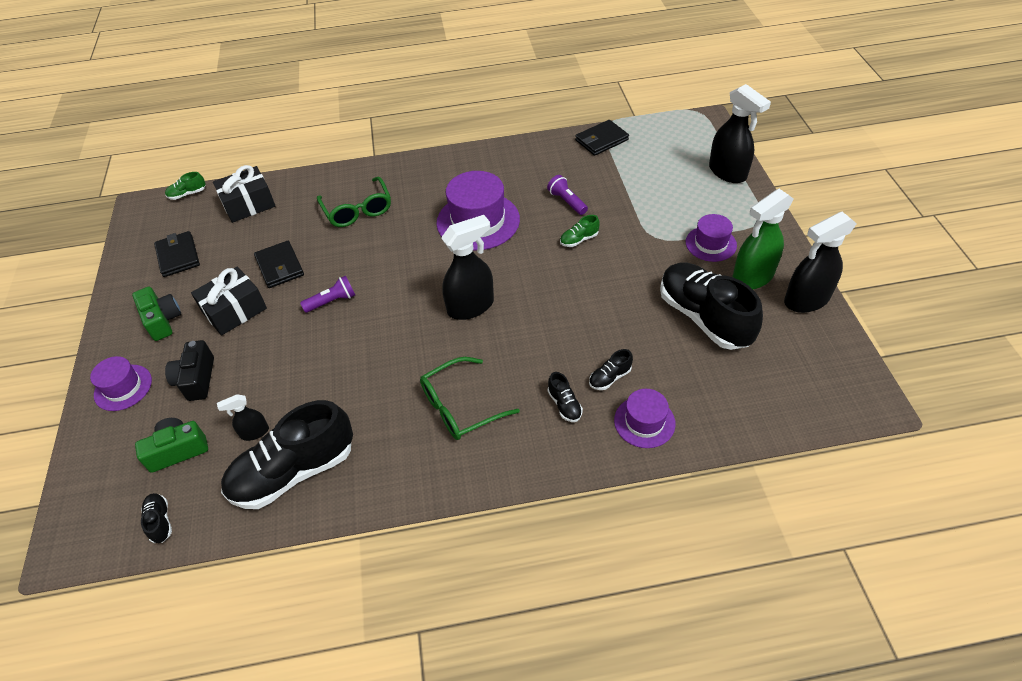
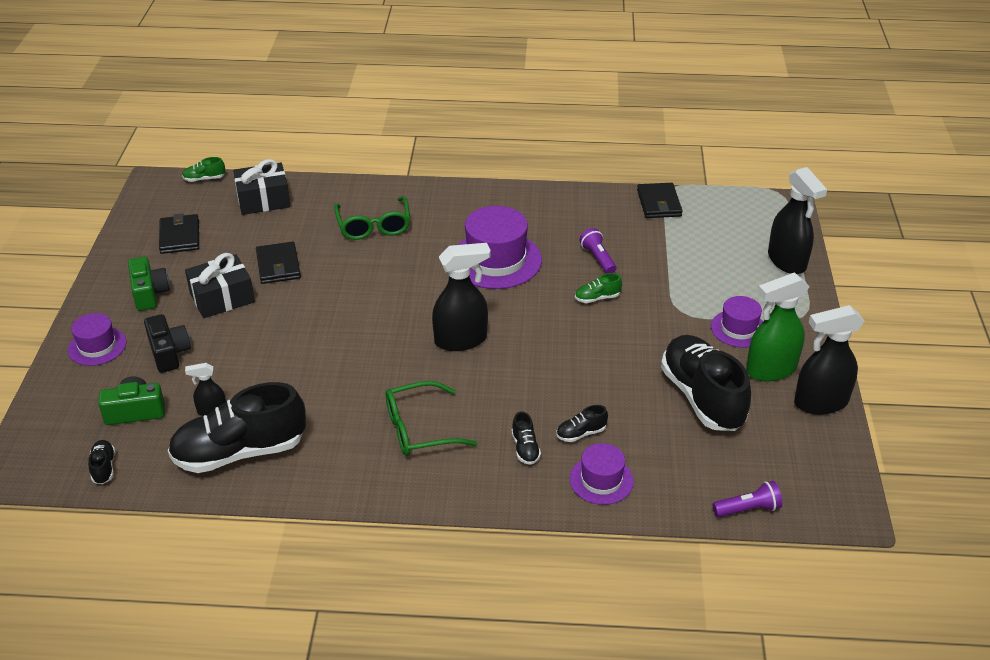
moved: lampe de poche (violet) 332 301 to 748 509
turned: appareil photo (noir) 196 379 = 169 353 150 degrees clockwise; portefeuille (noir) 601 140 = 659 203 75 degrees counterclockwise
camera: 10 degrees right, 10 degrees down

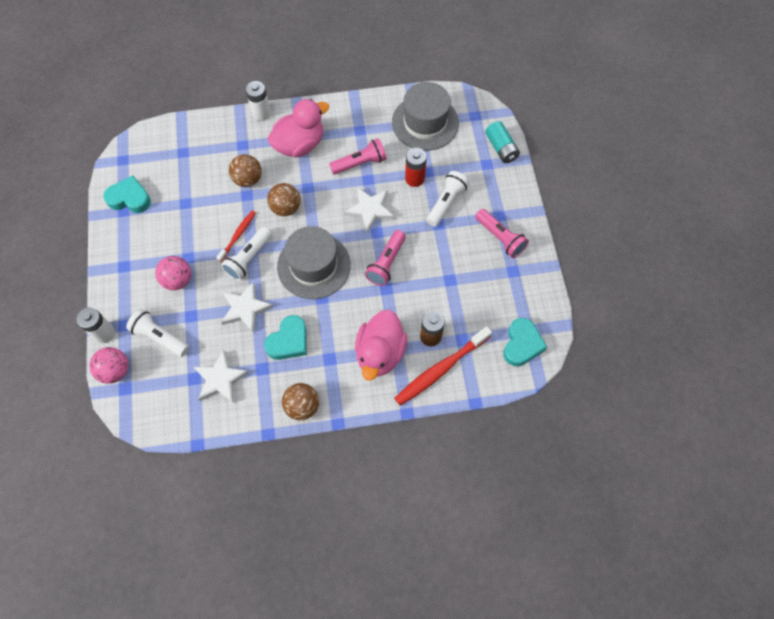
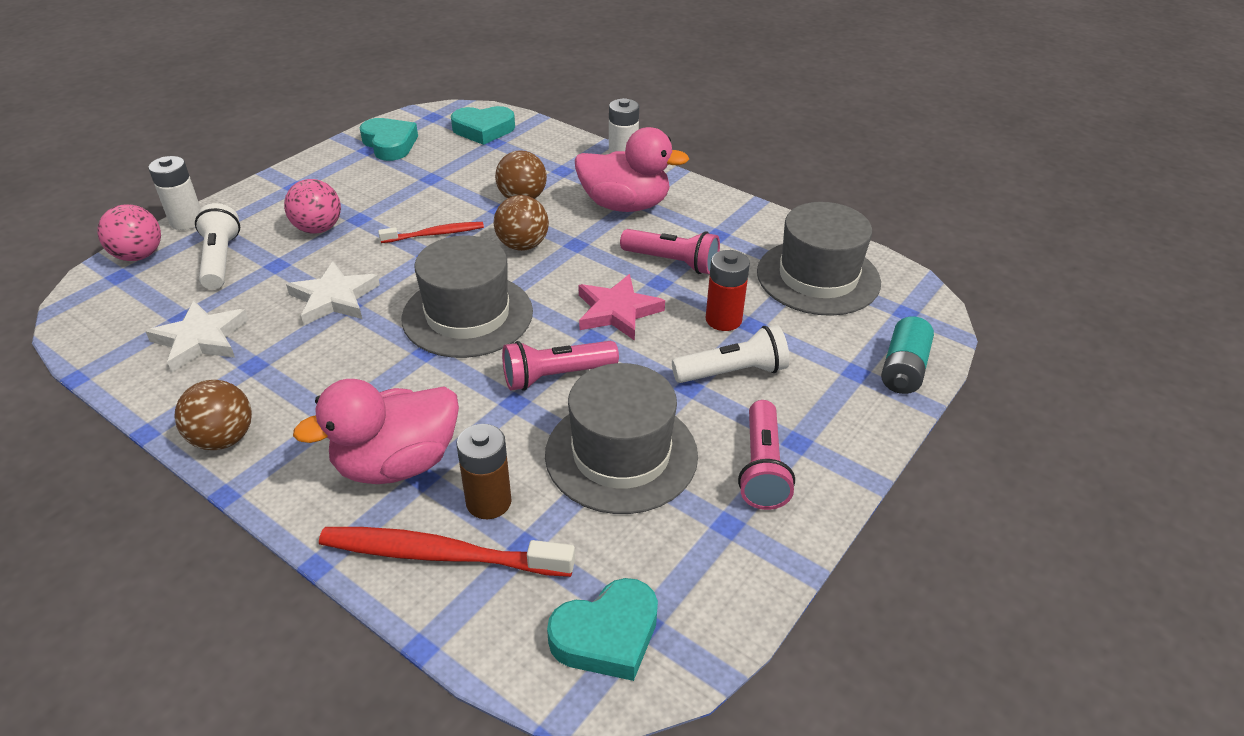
removed: lampe de poche (blanc) 248 258
added: chapeau (gris) 621 454
moved: cœur (turquoise) 289 341 to 483 130
recoloured: étoile (blanc) 370 210 to étoile (rose) 617 311
camera: 45 degrees right, 25 degrees down

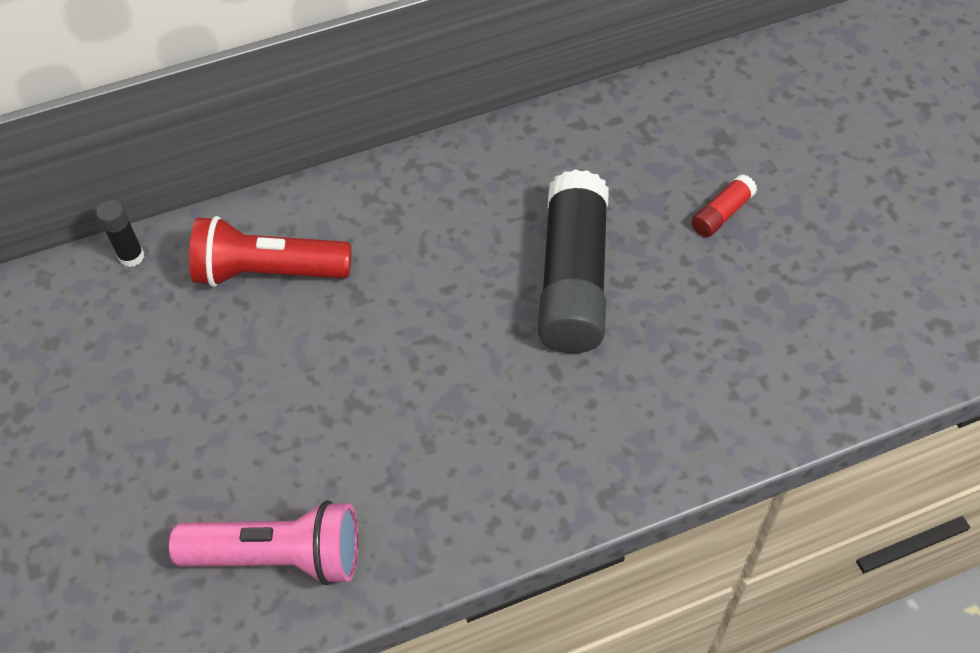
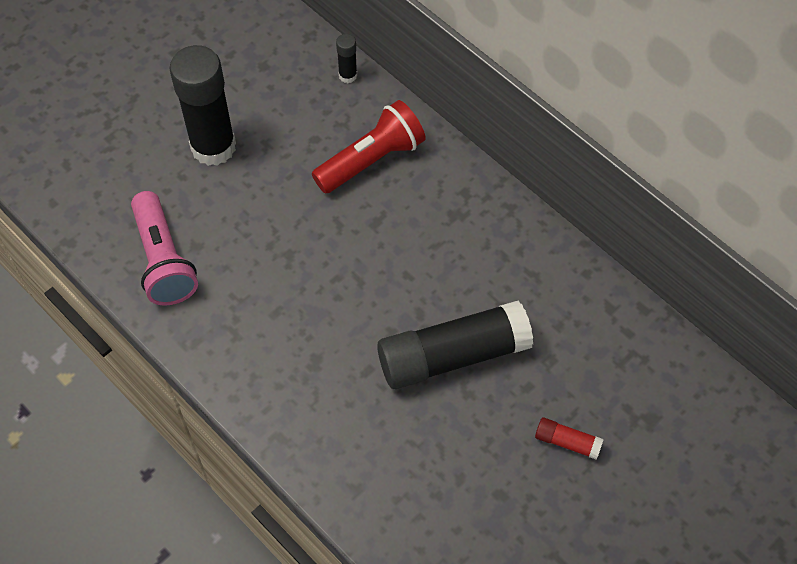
added: bâton de colle (noir) 213 147
turned: lampe de poche (rouge) 269 272 = 371 160 75 degrees clockwise
camera: 65 degrees right, 5 degrees up

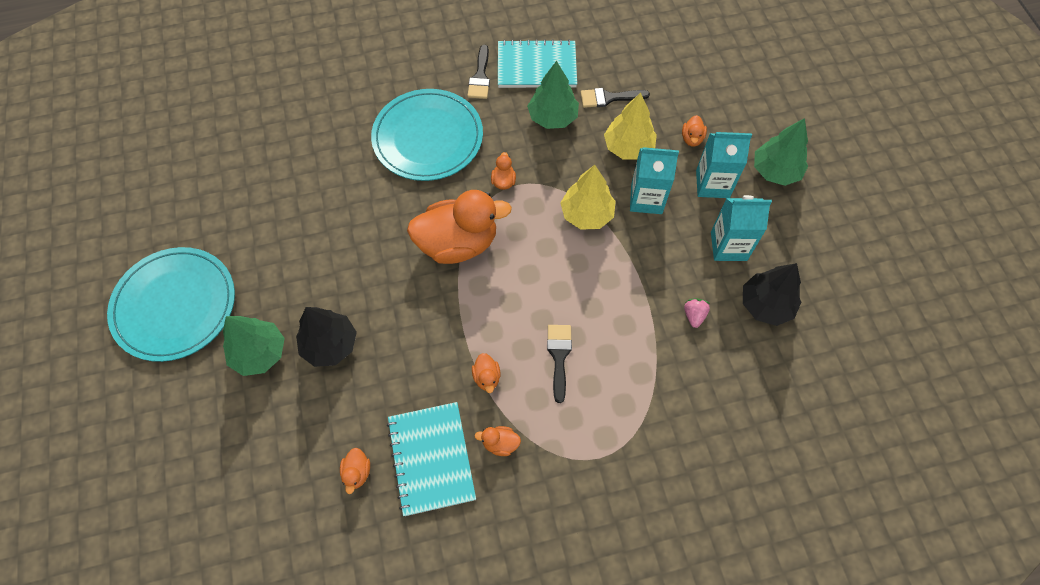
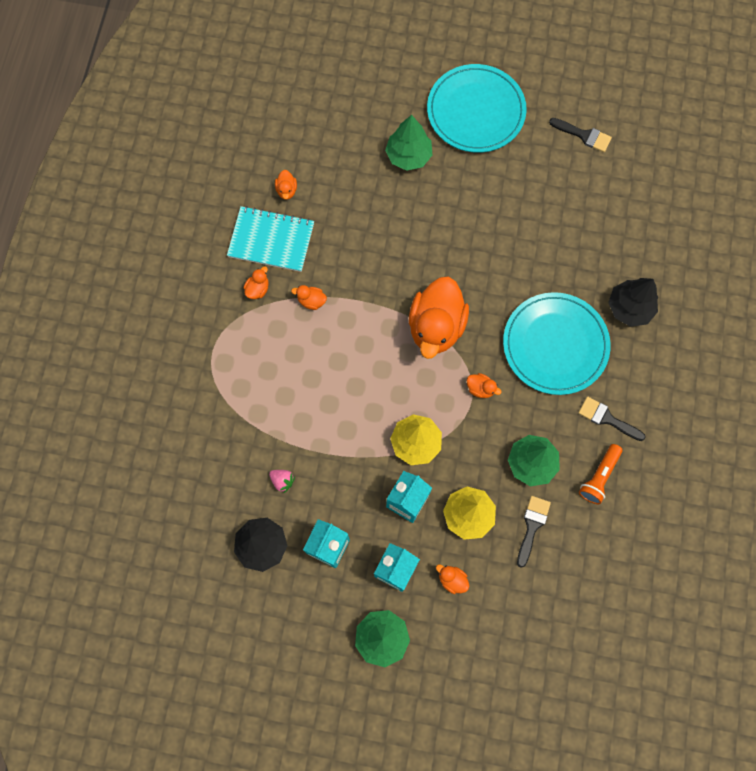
moved: arbre (noir) 330 345 to 629 308; pinceau (noir) 559 356 to 584 135
replaced: carnet (turquoise) 536 66 to lampe de poche (orange) 599 476
turned: canard (orange) 357 472 = 286 190 120 degrees counterclockwise
camera: 115 degrees right, 10 degrees up

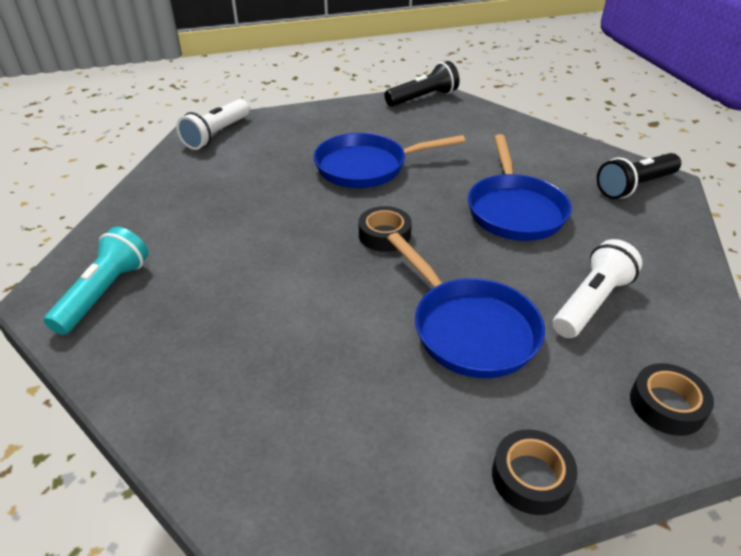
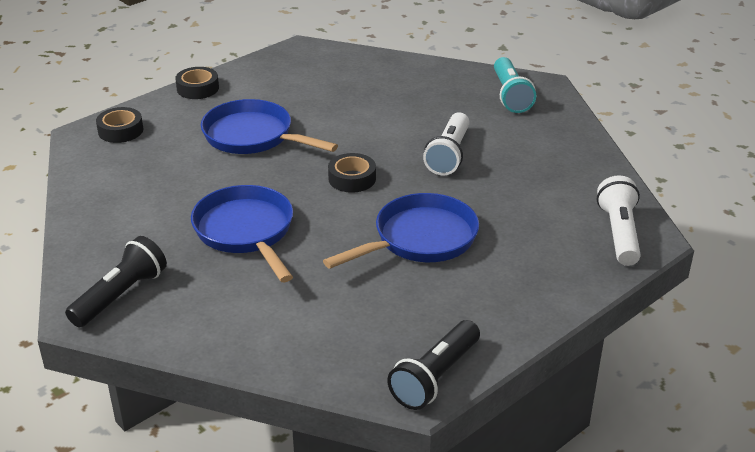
moved: lampe de poche (blanc) 591 303 to 448 155
camera: 155 degrees right, 5 degrees down

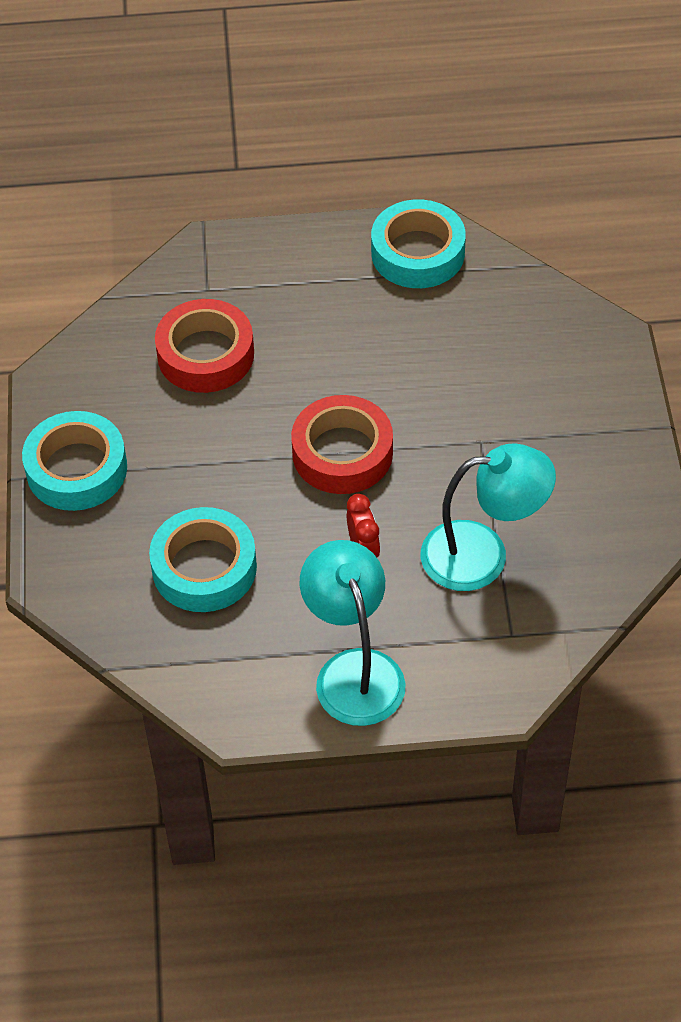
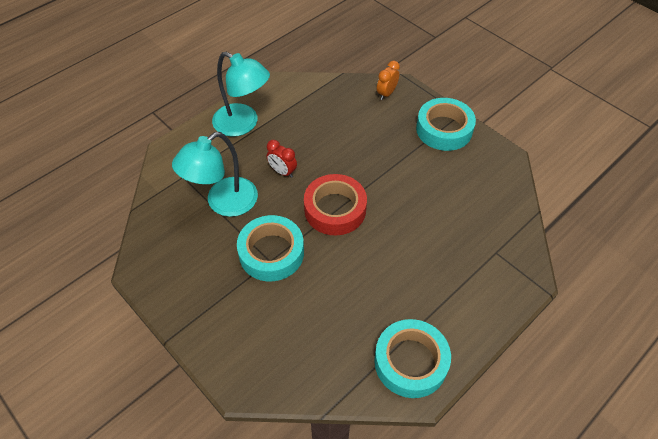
removed: ruban adhésif (rouge) 205 354
added: réveil (orange) 386 94
moved: ruban adhésif (turquoise) 204 567 to 271 253
camera: 140 degrees right, 0 degrees up

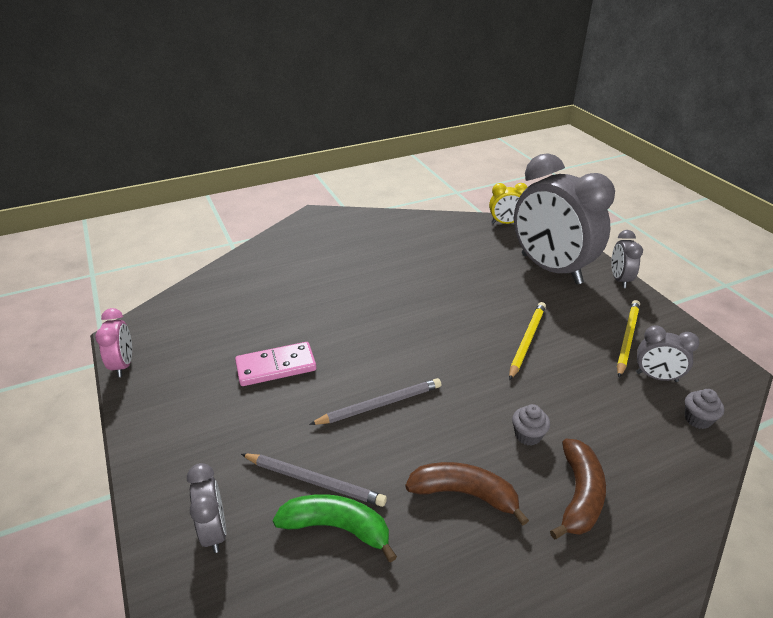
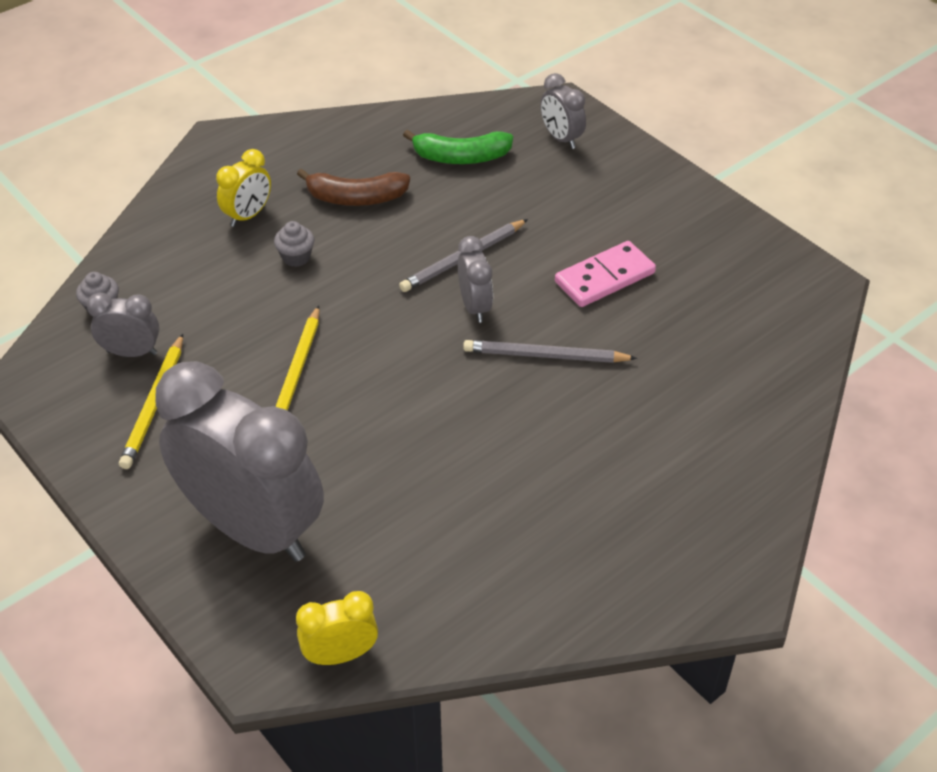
removed: réveil (rose) 123 365
moved: crayon (gris) 314 481 to 545 356; réveil (gris) 619 280 to 475 307
replaced: banane (marron) 579 495 to réveil (jaune) 248 215
camera: 165 degrees right, 10 degrees up

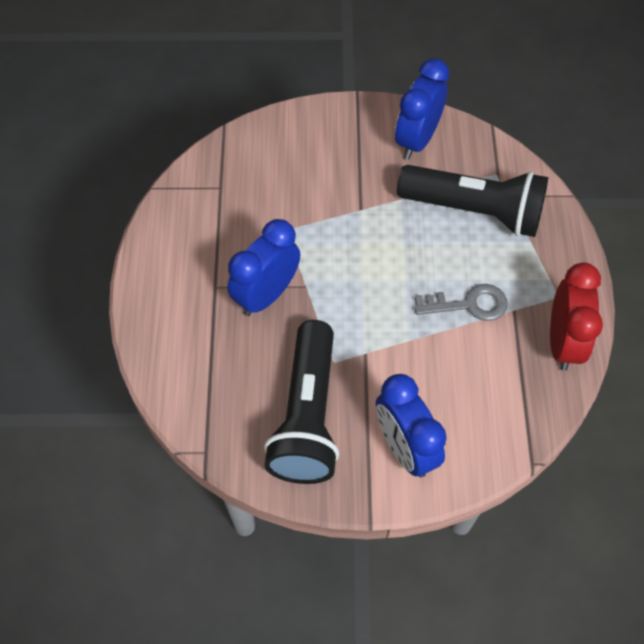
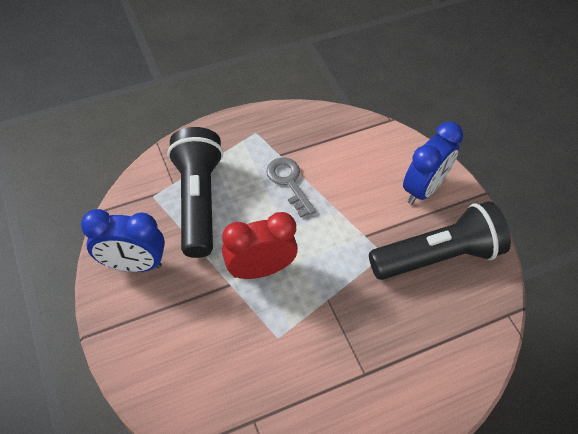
removed: réveil (bleu) 266 295
moved: réveil (rouge) 562 342 to 260 269
camera: 115 degrees left, 5 degrees down

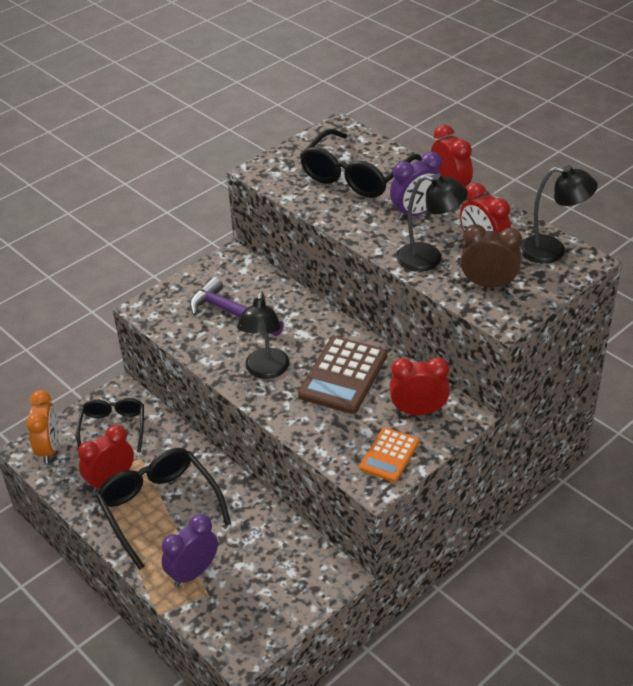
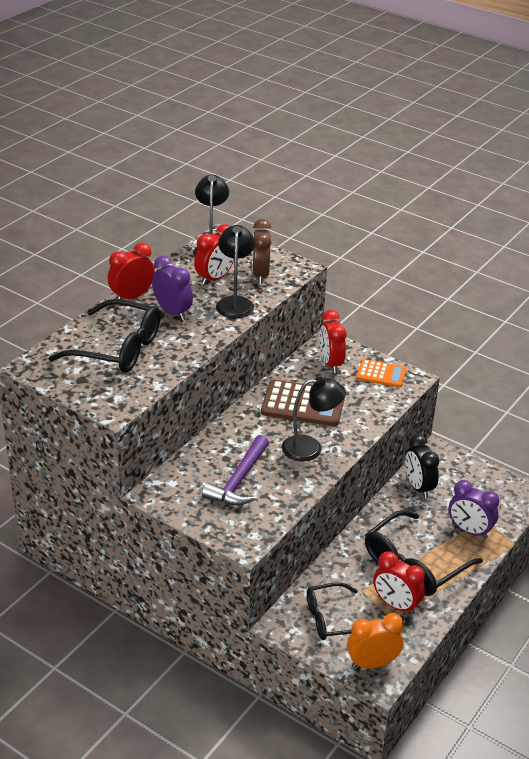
added: réveil (noir) 418 487
camera: 105 degrees left, 5 degrees down

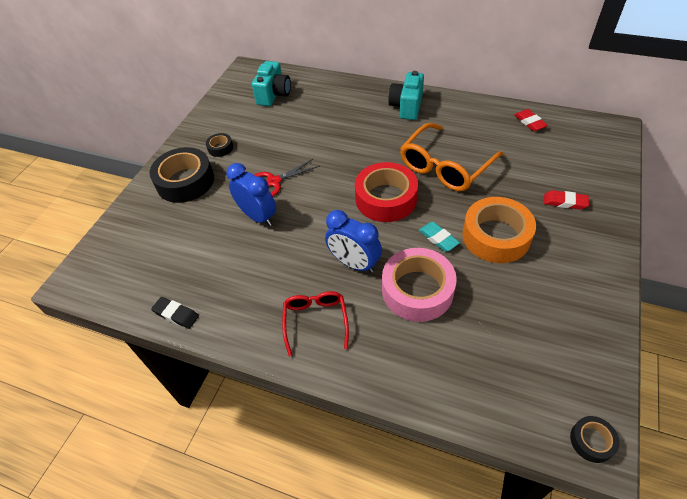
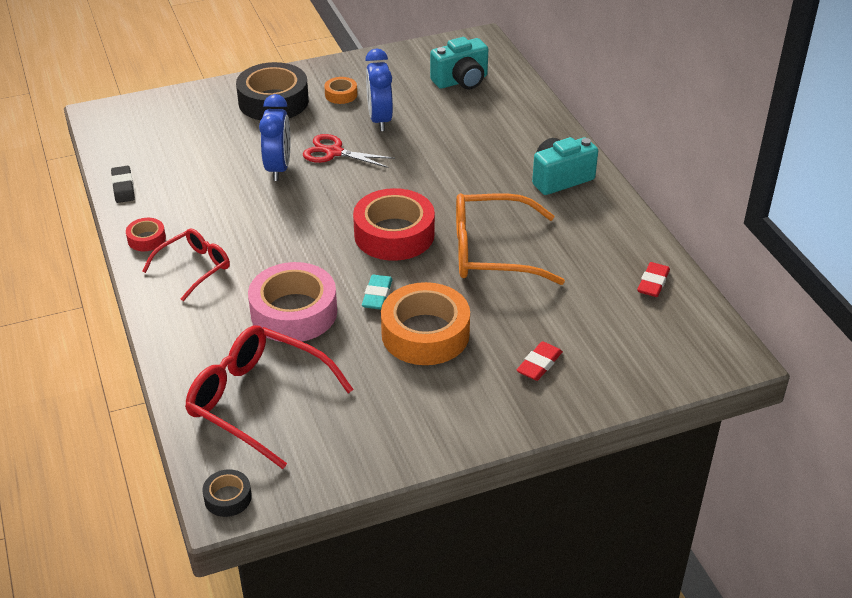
added: ruban adhésif (rouge) 146 239; lunettes (rouge) 256 401
moved: réveil (bleu) 354 263 to 380 120
recoloured: ruban adhésif (noir) 220 148 to ruban adhésif (orange) 341 94
turned: gomme (rouge) 565 202 = 539 364 60 degrees clockwise
camera: 45 degrees right, 10 degrees down

